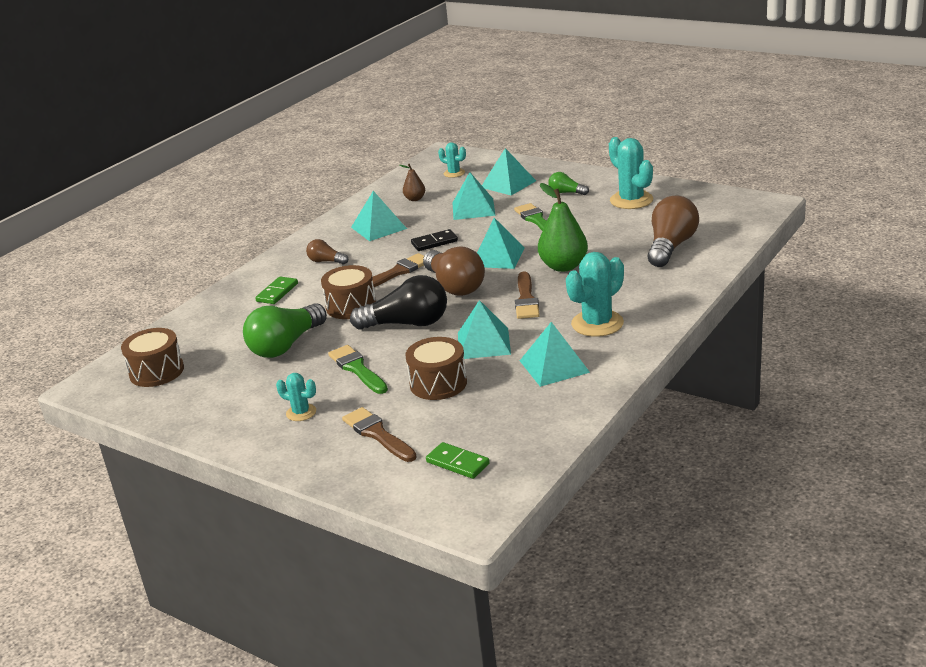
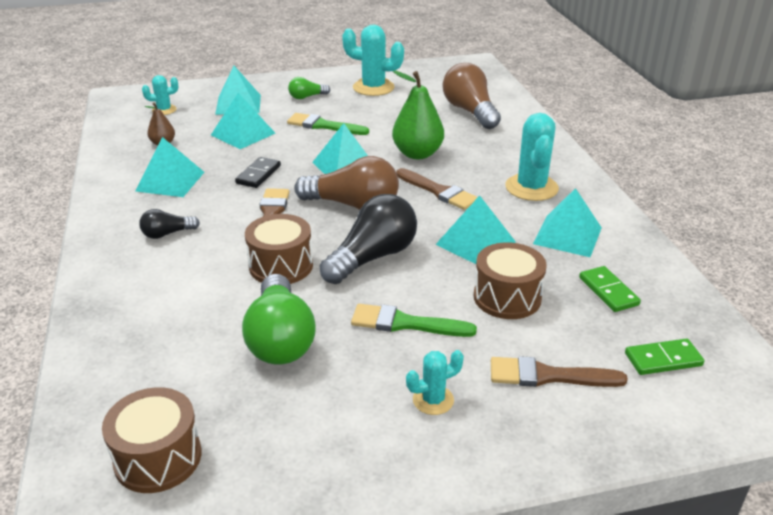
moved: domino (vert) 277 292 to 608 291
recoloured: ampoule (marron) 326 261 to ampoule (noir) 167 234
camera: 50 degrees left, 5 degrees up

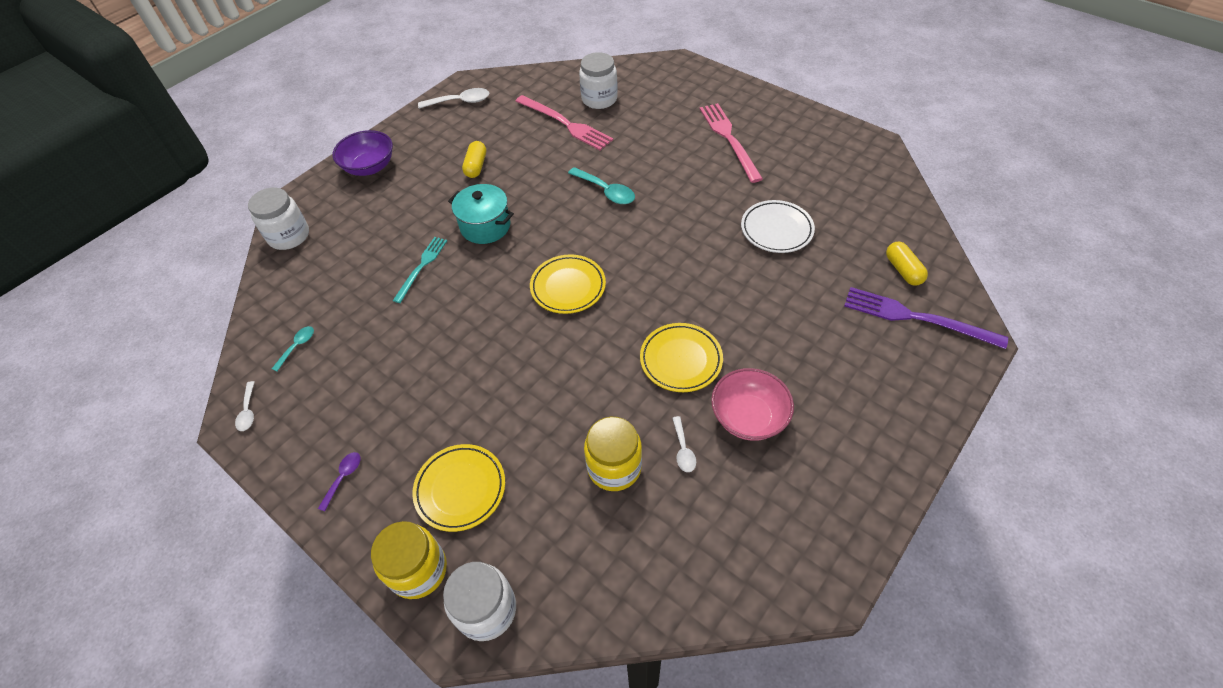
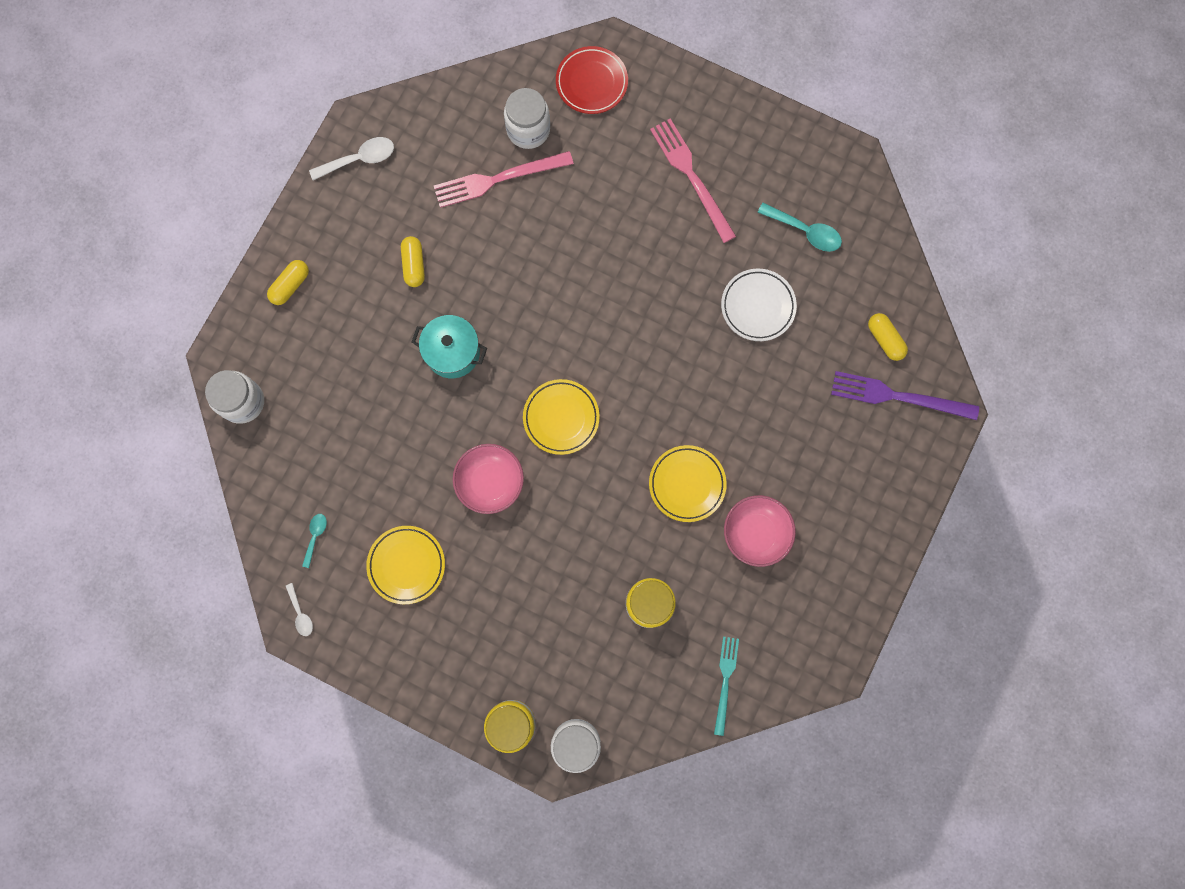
removed: cuillère (violet) 343 477; cuillère (blanc) 683 450
added: bol (rose) 490 482; assiette (rouge) 591 82
moved: fourchette (turquoise) 421 267 to 725 681; assiette (jaune) 460 489 to 406 565; cuillère (turquoise) 606 191 to 805 231
replaced: bol (violet) 370 167 to gélule (jaune) 290 285
turned: fourchette (rose) 565 124 = 498 179 135 degrees clockwise
camera: 15 degrees left, 25 degrees up

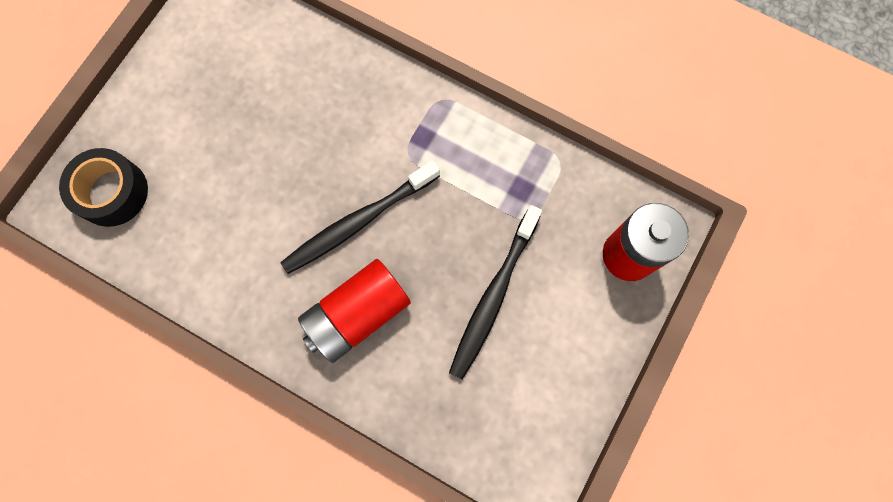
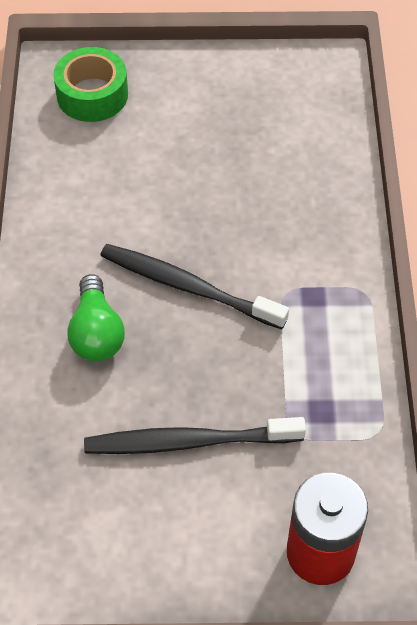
replaced: pile (rouge) 357 314 to ampoule (vert) 96 333
recoloured: ruban adhésif (noir) 112 192 to ruban adhésif (vert) 92 95
camera: 60 degrees right, 20 degrees down

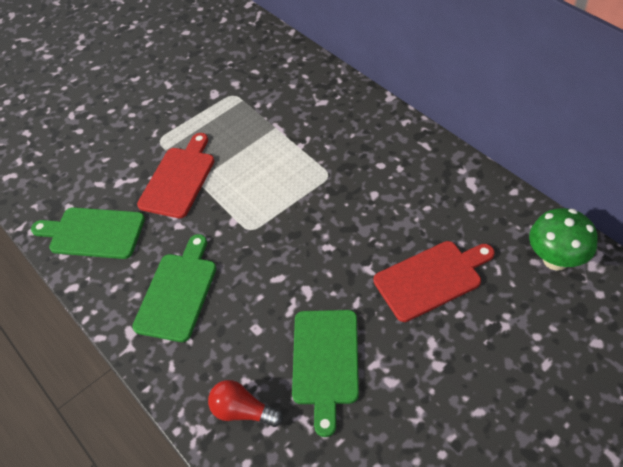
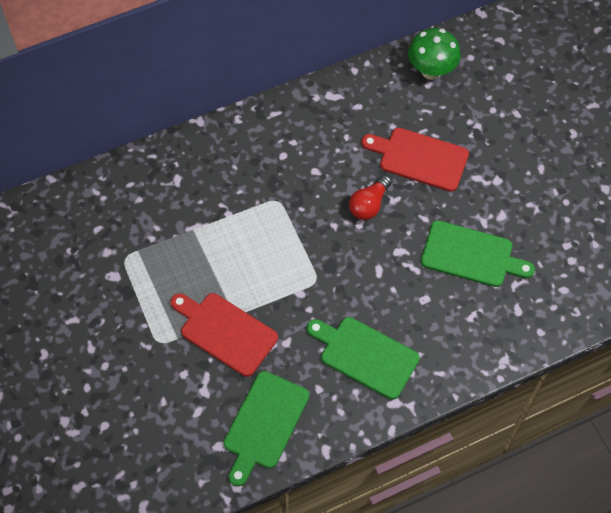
moved: ampoule (rouge) 243 411 to 369 204
turned: planche à découper (rouge) 431 279 = 419 158 60 degrees counterclockwise
camera: 80 degrees left, 10 degrees up

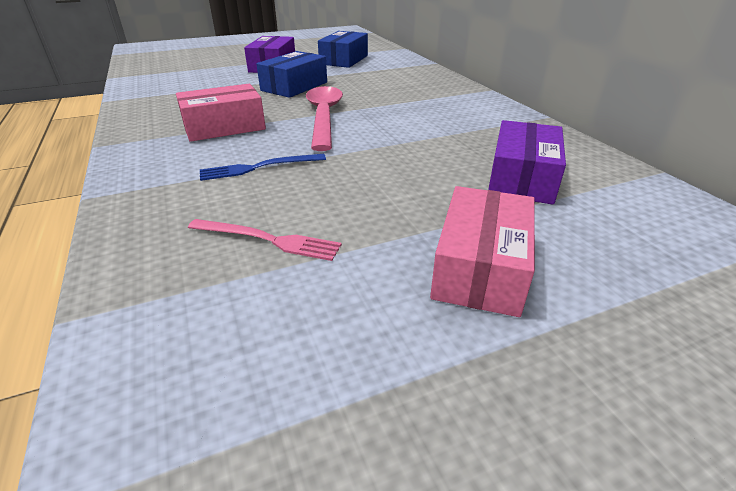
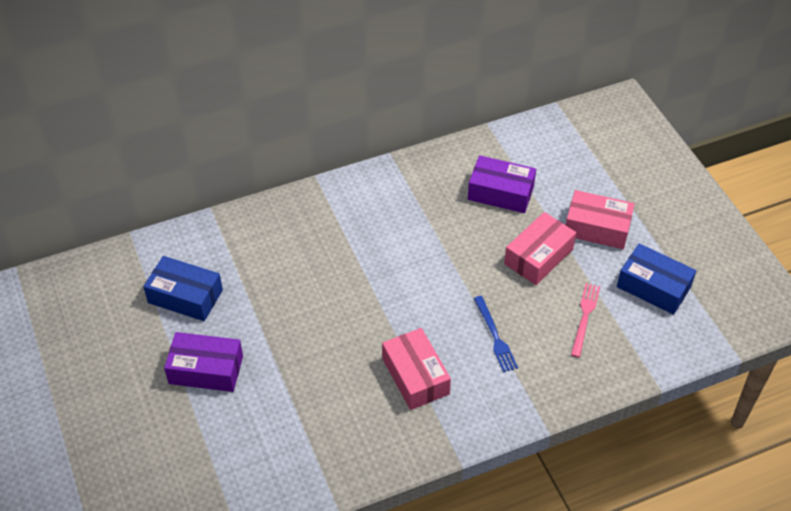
removed: cuillère (rose) 324 117
added: boîte (rose) 538 256
moved: boîte (bleu) 294 86 to 653 287
camera: 90 degrees left, 15 degrees up

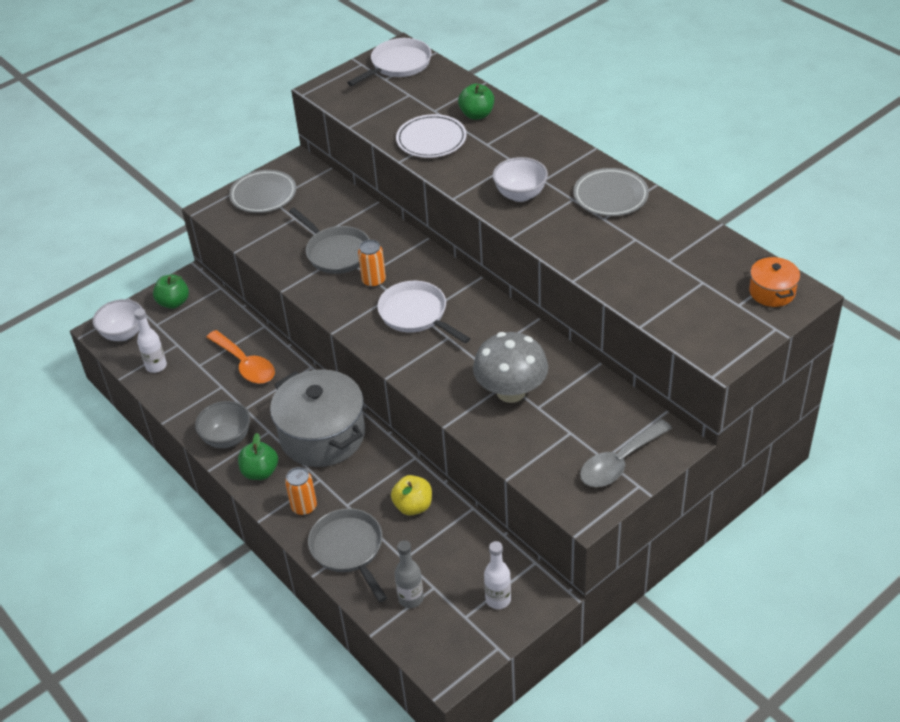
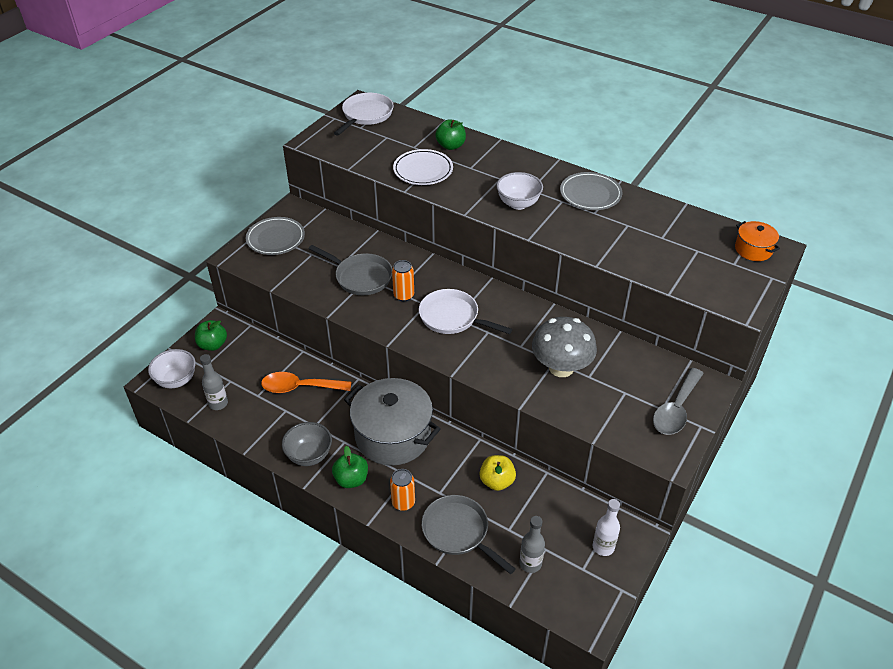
recoloured: bouteille (blanc) 156 366 to bouteille (gris) 218 403
turned: cuillère (orange) 245 364 = 299 387 150 degrees clockwise
camera: 20 degrees left, 0 degrees up

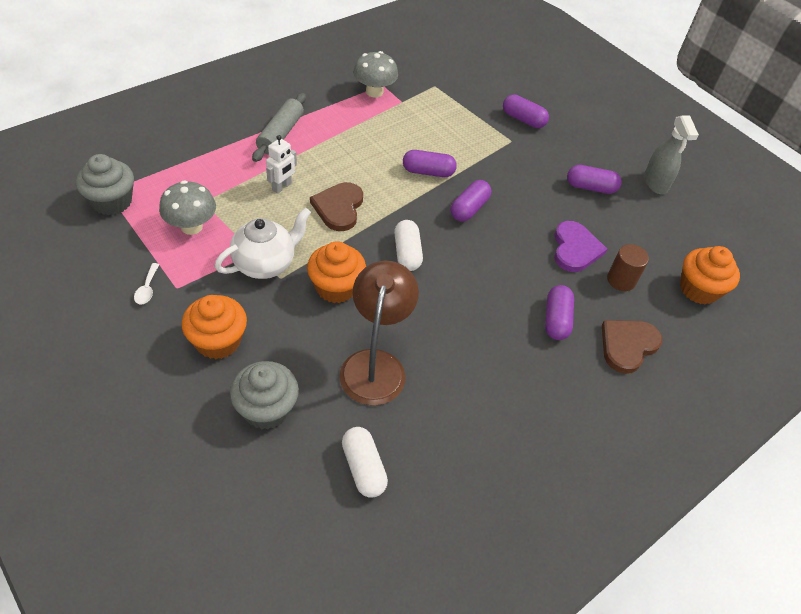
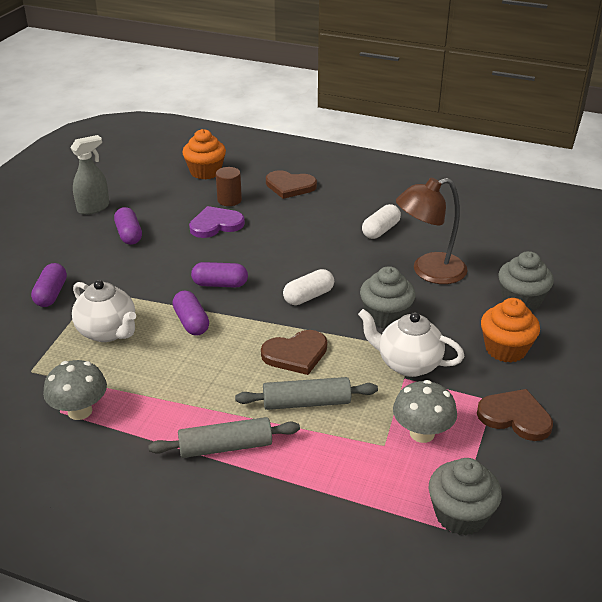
removed: gélule (violet) 556 320
added: théière (blanc) 108 332
moved: gélule (blanc) 363 468 to 380 230
replaced: cuillère (blanc) 147 289 to cœur (marron) 515 417; robot (blanc) 282 187 to rouleau à pâtisserie (gris) 306 403
recoloured: muffin (orange) 336 287 to muffin (gris) 385 316
camera: 115 degrees left, 15 degrees down

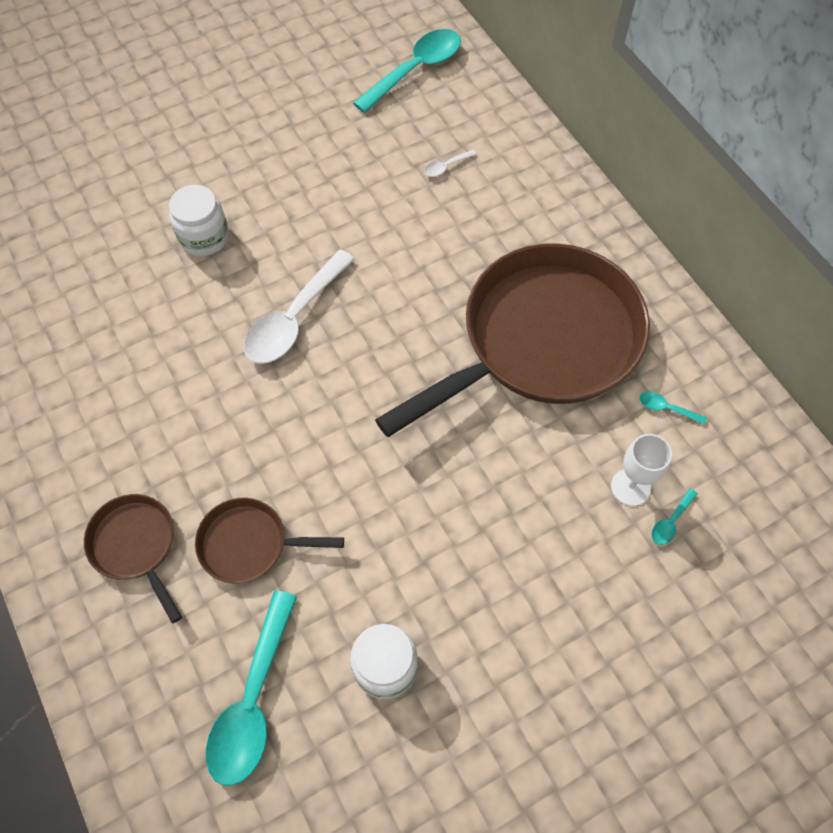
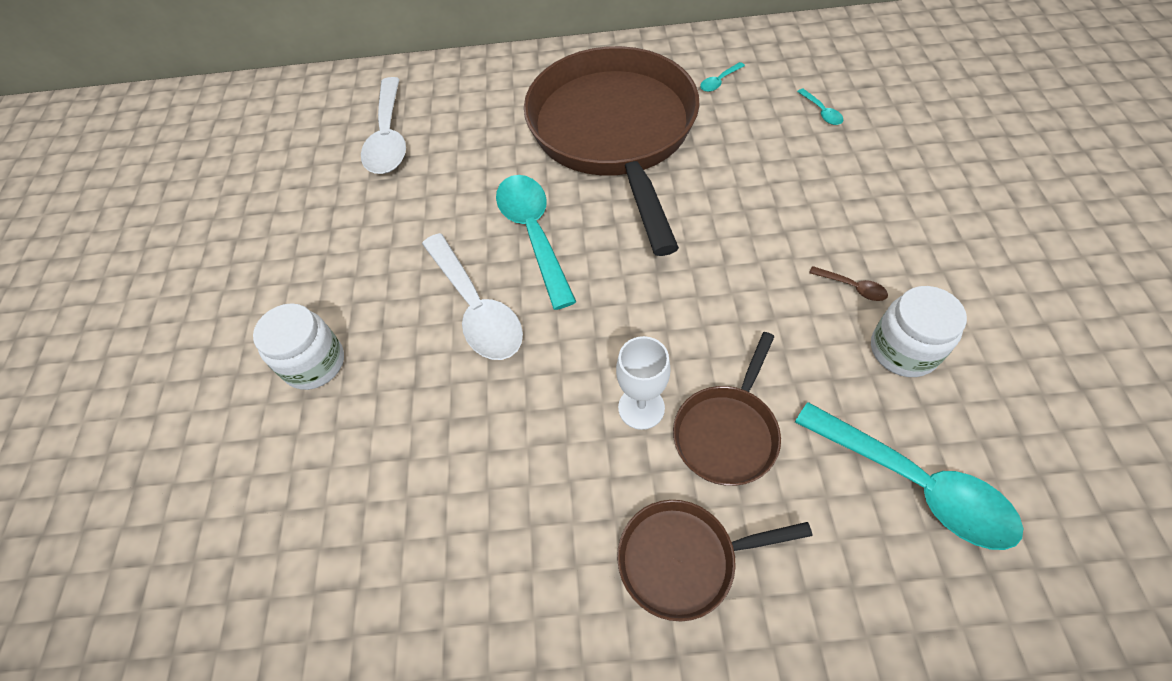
added: cuillère (marron) 852 287
moved: cuillère (turquoise) 415 70 to 534 234; verre à pied (blanc) 630 487 to 641 408
resized: cuillère (blanc) 446 167 = 388 138 x2.41
camera: 60 degrees left, 5 degrees down

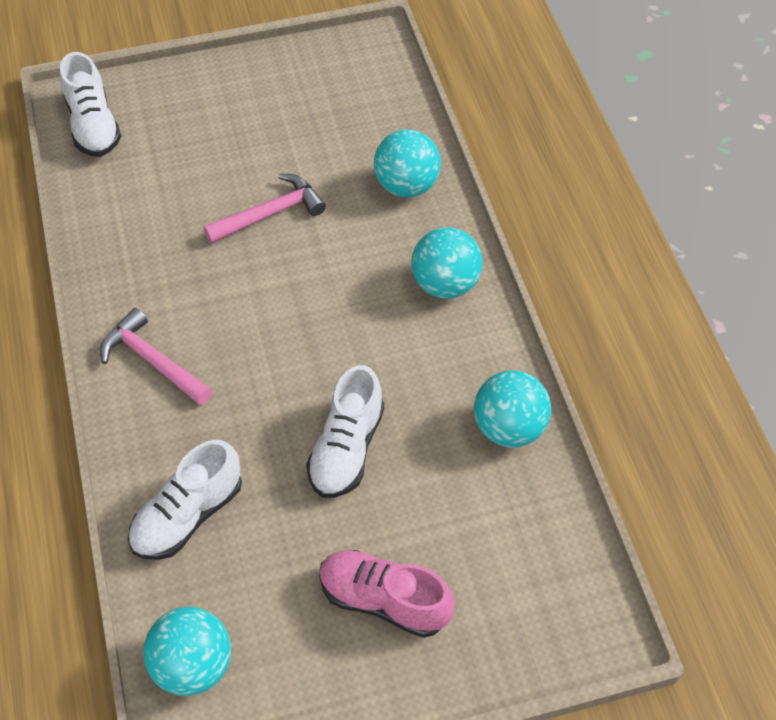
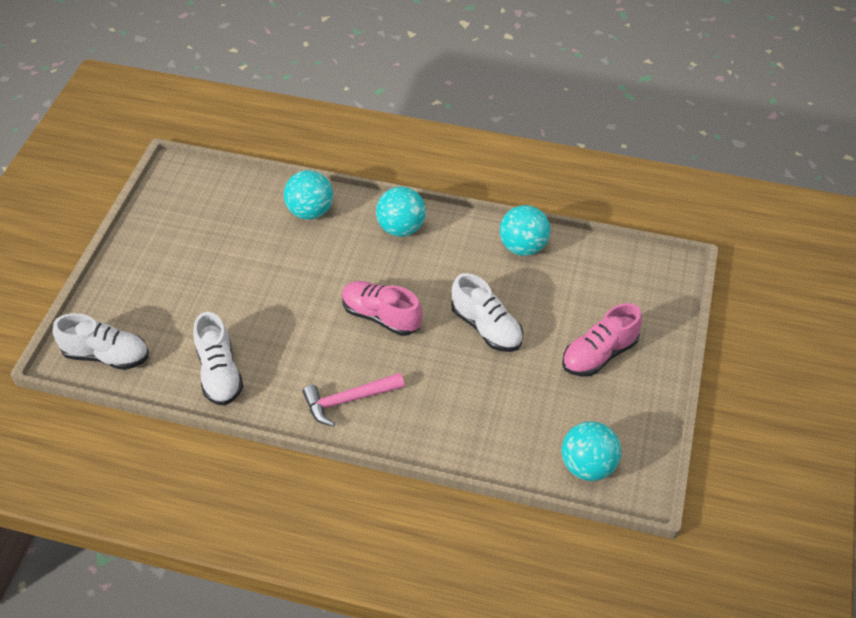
removed: marteau (rose) 270 214
added: chaussure (rose) 381 316
moved: chaussure (blanc) 188 515 to 219 373
camera: 60 degrees left, 5 degrees down

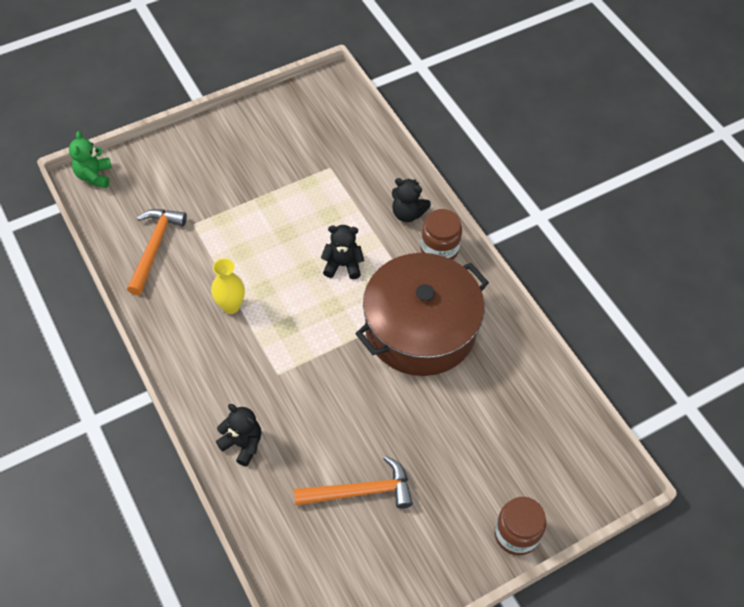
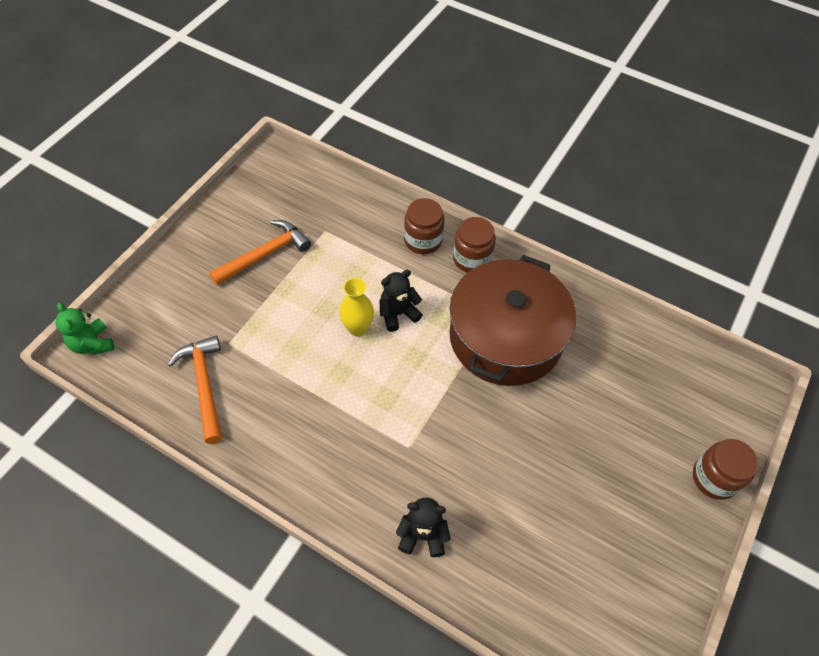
moved: vase (jaune) 231 306 to 357 328; marteau (orange) 360 491 to 265 254
replaced: ours en peluche (noir) 407 213 to bocal (marron) 423 240
camera: 30 degrees left, 0 degrees up

